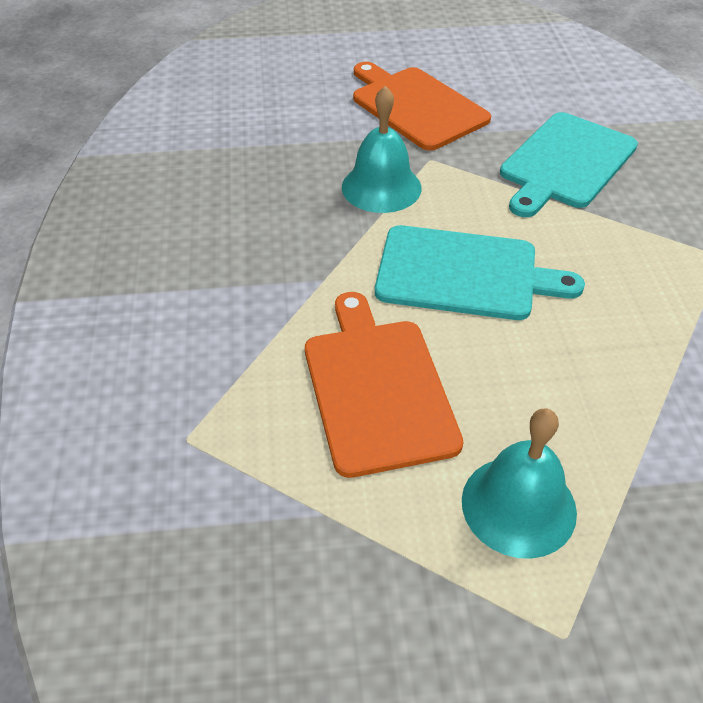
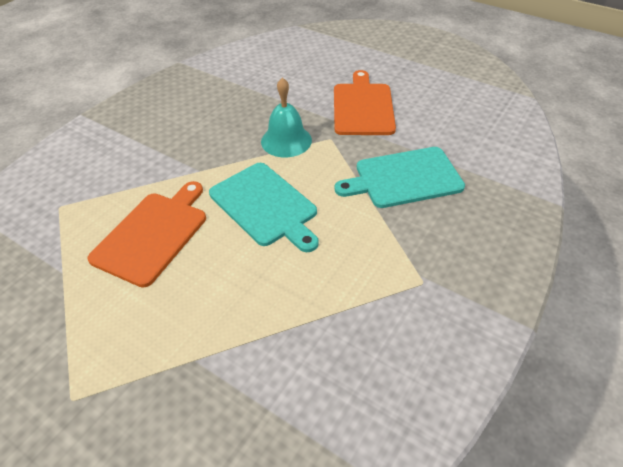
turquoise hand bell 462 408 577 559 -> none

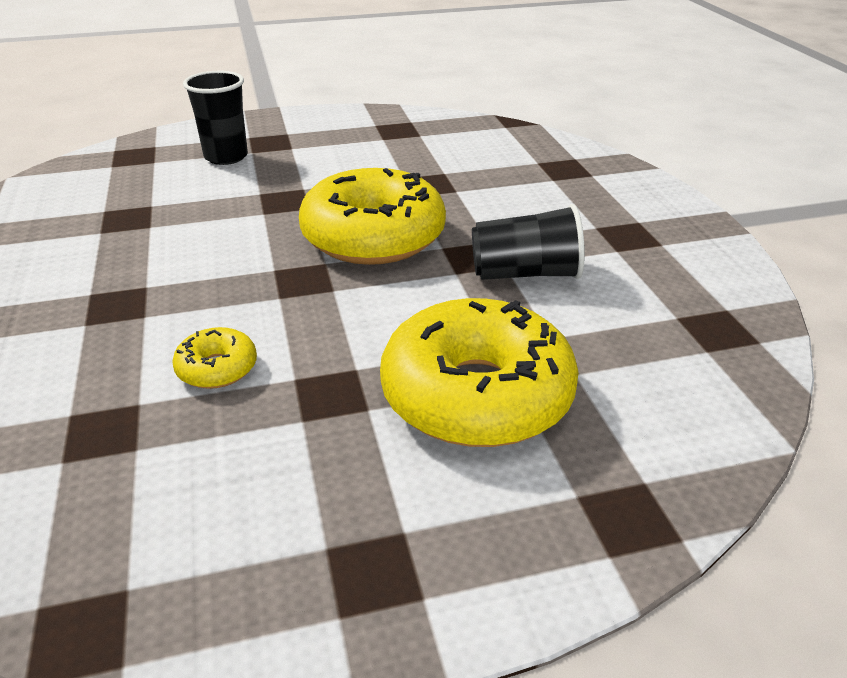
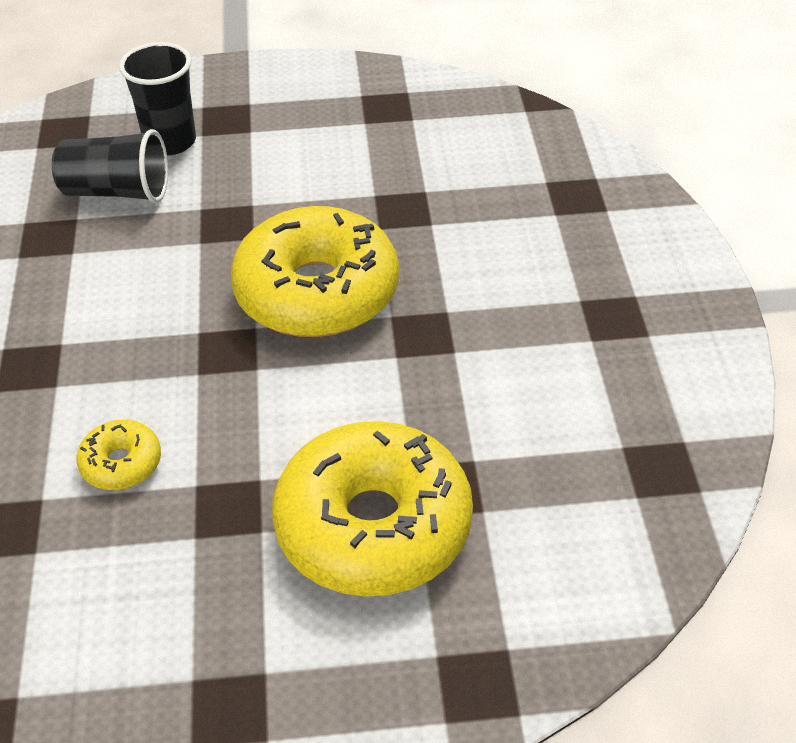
black beaker 472 204 585 280 -> black beaker 52 129 168 203, shifted

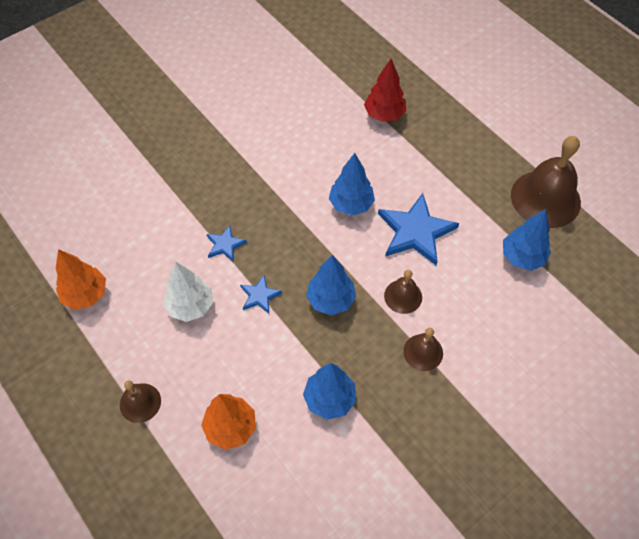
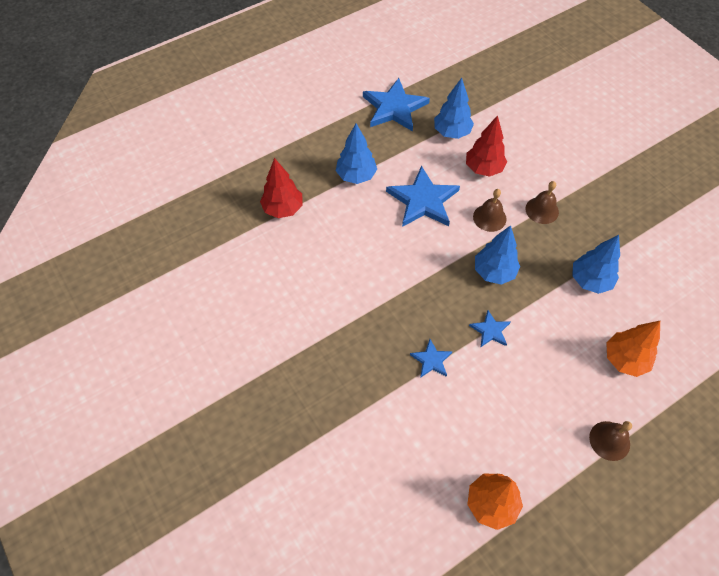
white toy tree 163 262 213 322 -> none
none -> scarlet toy tree 466 115 507 177
cobalt toy tree 329 153 375 216 -> cobalt toy tree 336 124 377 184, shifted
brown hand bell 511 136 581 228 -> cobalt star 363 78 430 132

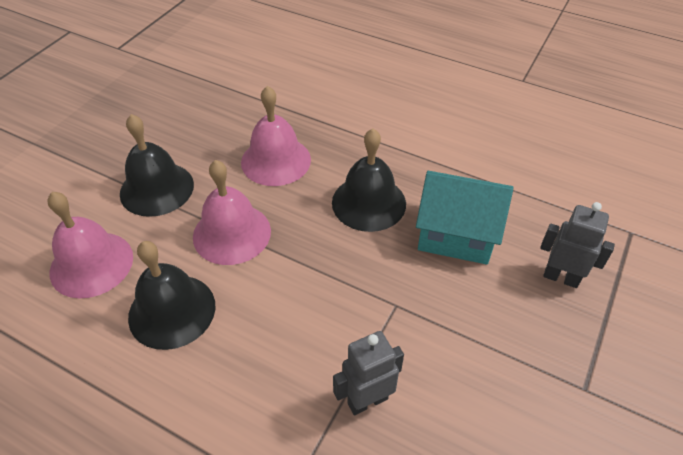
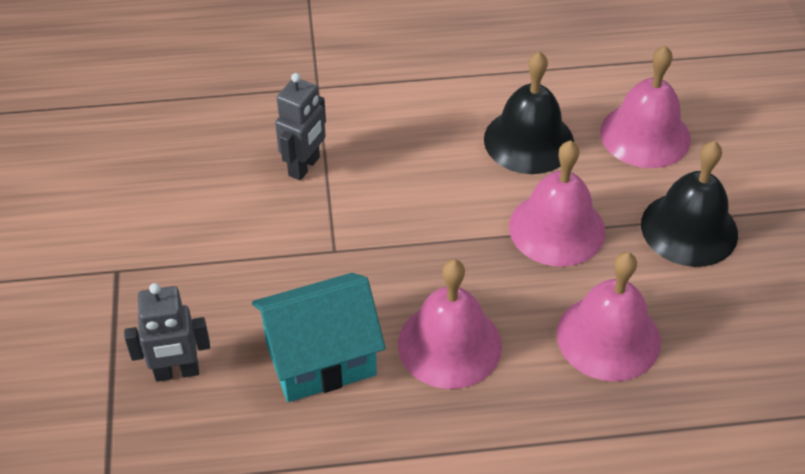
black hand bell 332 129 406 232 -> rosy hand bell 398 259 502 389

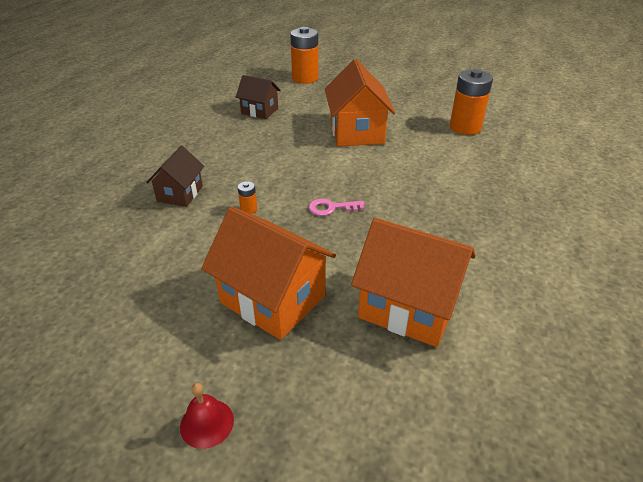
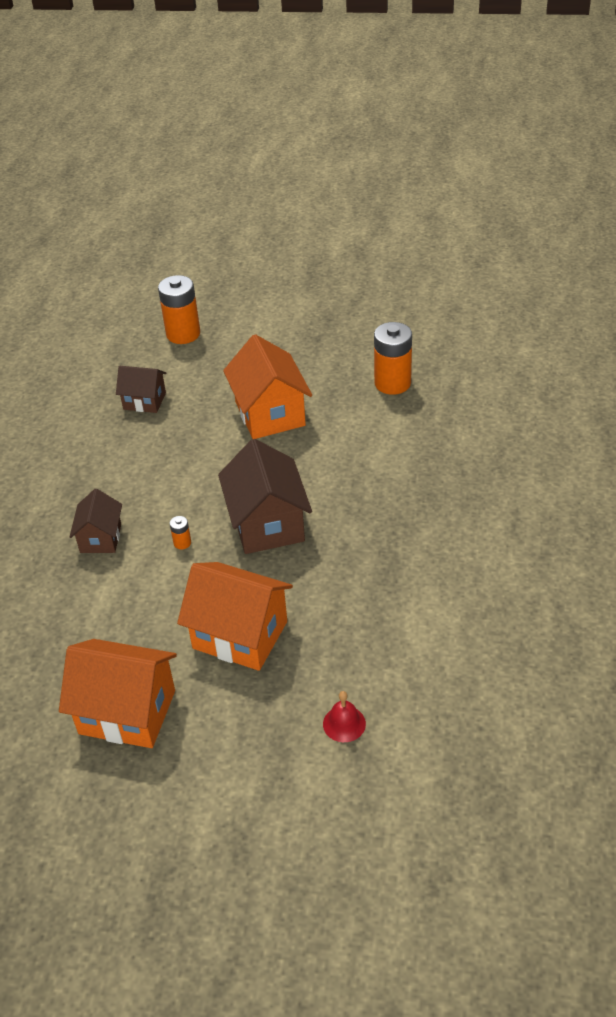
scarlet hand bell 180 383 234 449 -> scarlet hand bell 323 691 366 742, shifted
bright orange house 351 218 476 347 -> bright orange house 59 639 177 748, shifted
rosy door key 309 199 365 216 -> brown house 218 439 312 554

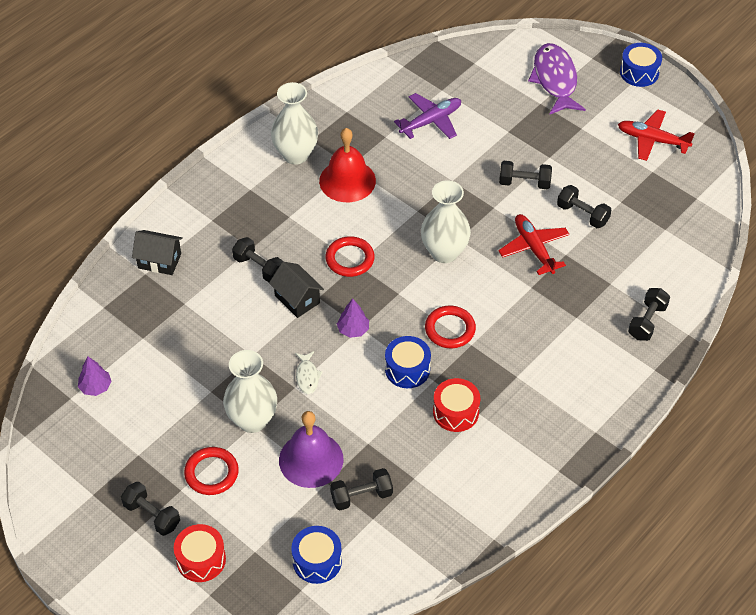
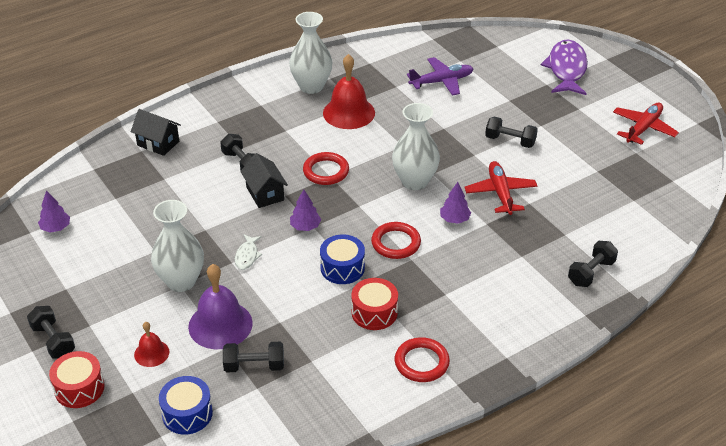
black dumbbell 557 185 611 228 -> none
cobalt snare drum 620 43 662 87 -> none
none -> scarlet hand bell 134 322 169 367
none -> violet toy tree 440 182 471 224
scarlet hoop 184 447 239 495 -> scarlet hoop 395 337 450 382, shifted
scarlet aeroplane 618 109 695 161 -> scarlet aeroplane 613 103 679 145, 90 degrees clockwise

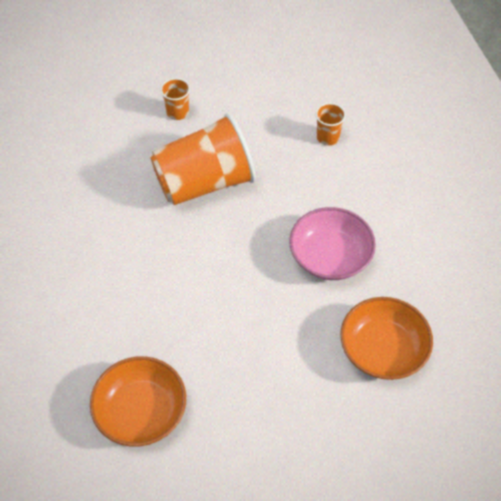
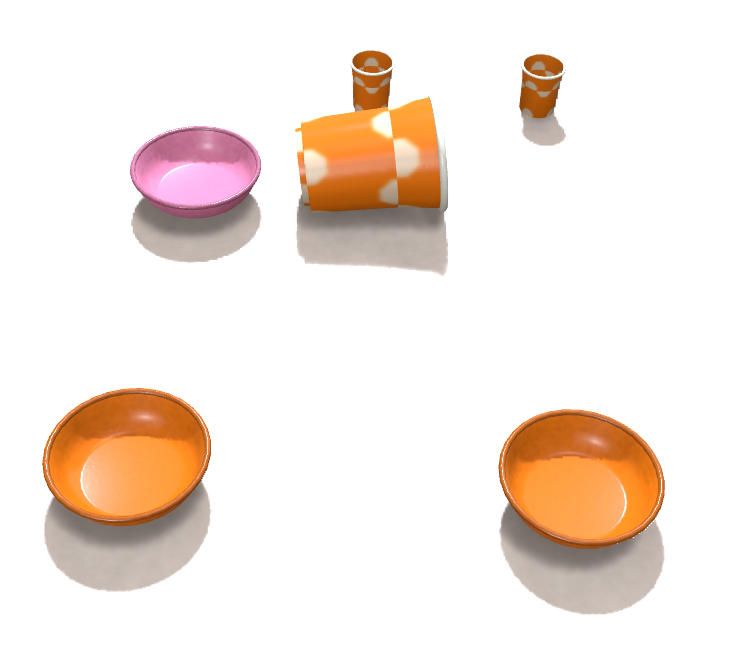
rosy serving bowl 289 207 376 280 -> rosy serving bowl 130 126 261 219, shifted
bright orange beaker 315 103 346 145 -> bright orange beaker 519 53 566 118, shifted

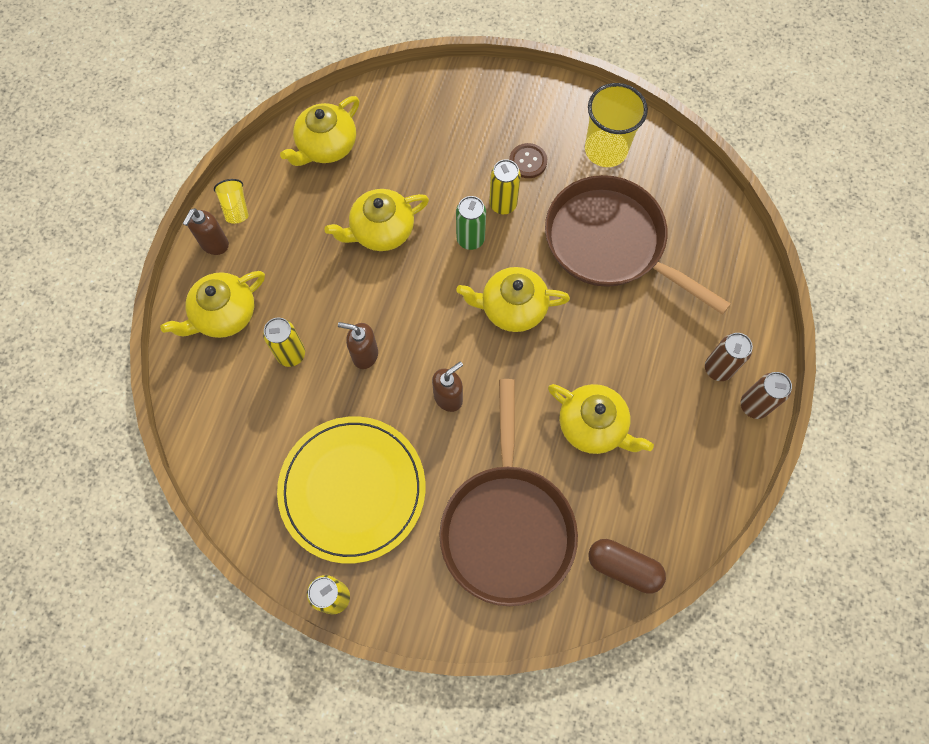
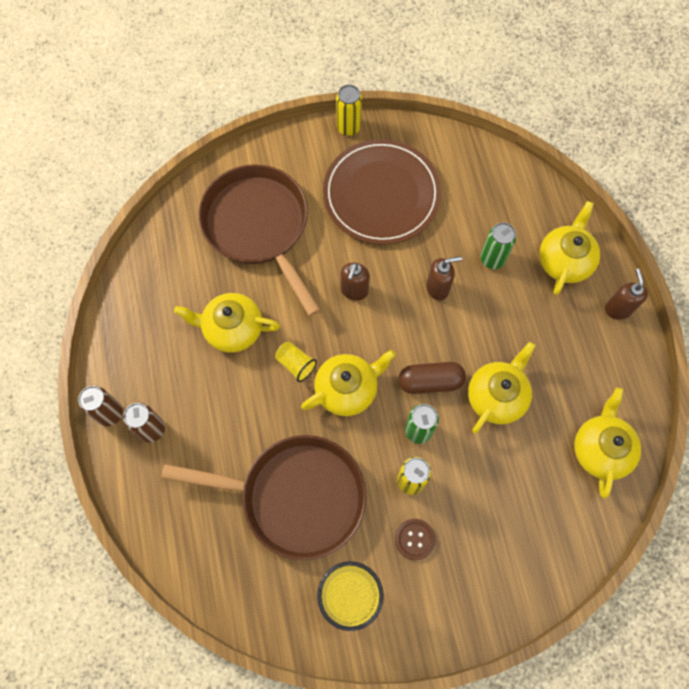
yellow beaker 214 179 249 224 -> yellow beaker 275 341 317 382, shifted
brown pill 588 539 666 594 -> brown pill 399 362 466 394, shifted
yellow can 263 318 305 367 -> leaf-green can 480 222 516 269
yellow plate 277 416 426 564 -> brown plate 323 139 441 245

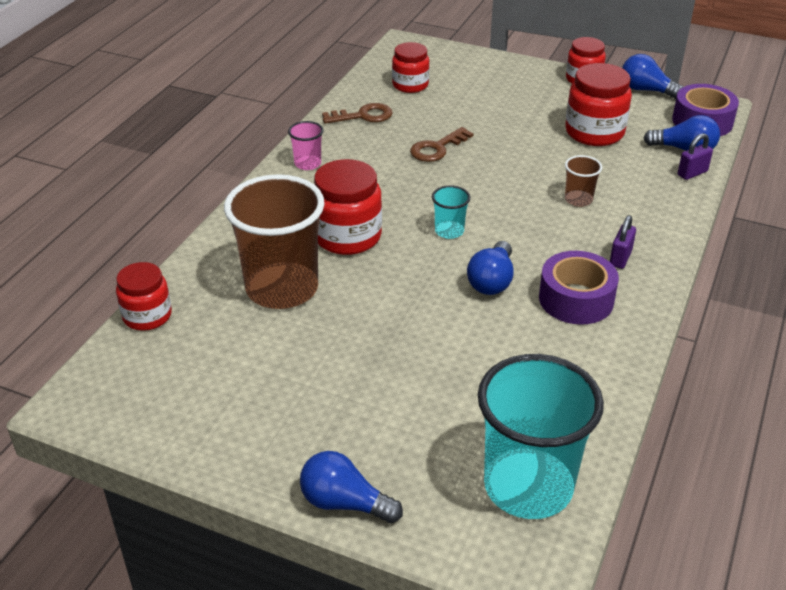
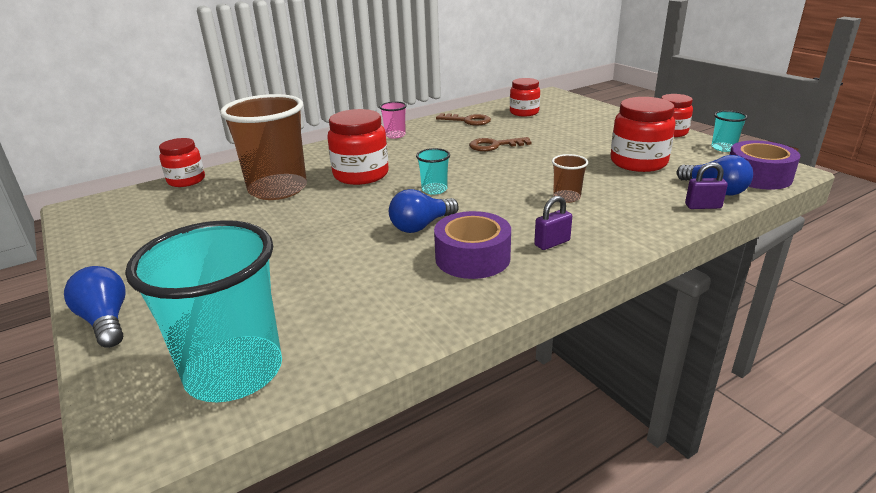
cobalt light bulb 622 54 684 99 -> turquoise beaker 712 111 748 152

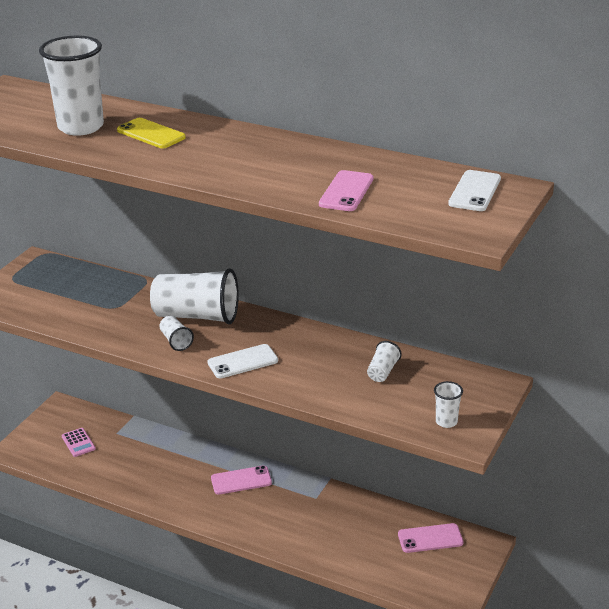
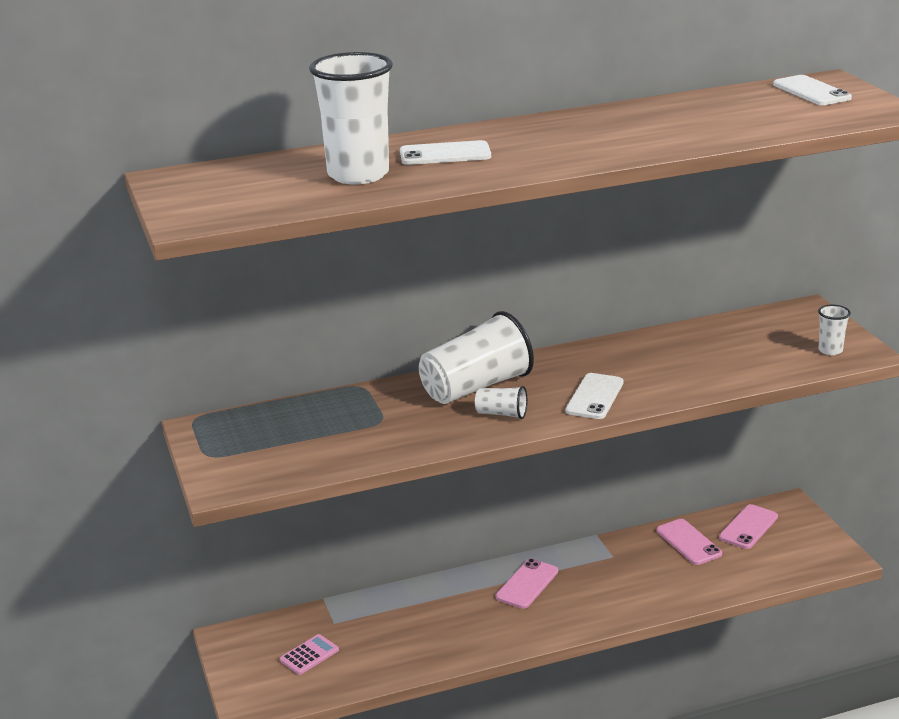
white beaker 367 341 402 382 -> none
rosy mobile phone 319 170 373 211 -> rosy mobile phone 656 519 722 565, shifted
yellow mobile phone 117 118 186 148 -> white mobile phone 400 140 491 165
rosy adding machine 61 428 96 457 -> rosy adding machine 280 634 339 675, 60 degrees counterclockwise

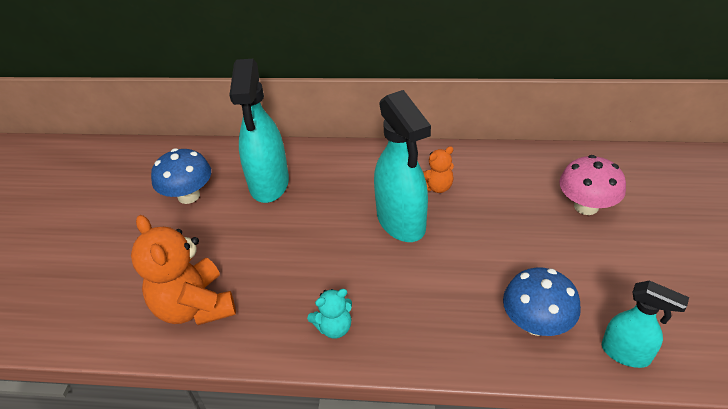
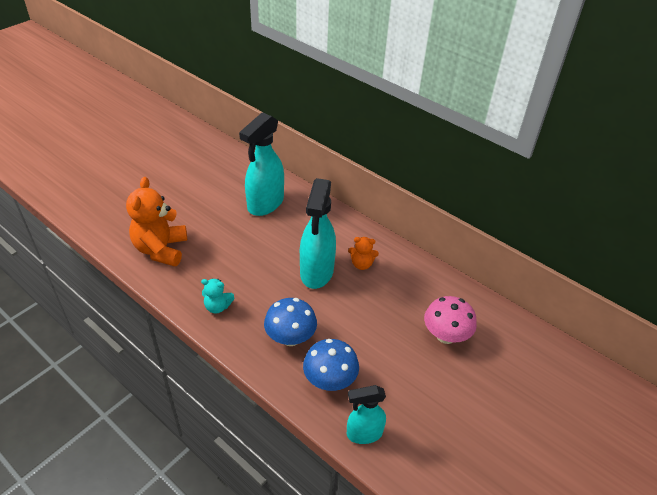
cobalt mushroom 151 148 211 204 -> cobalt mushroom 264 298 317 346, shifted
turquoise spray cleaner 602 281 689 368 -> turquoise spray cleaner 347 385 386 444, 105 degrees clockwise

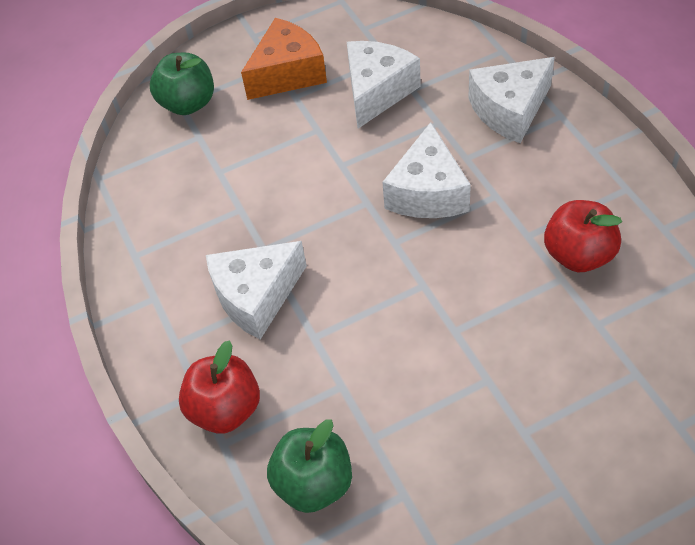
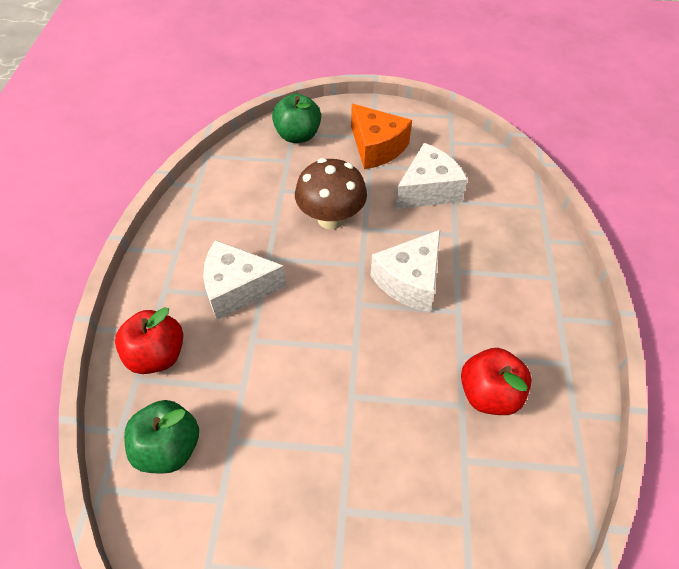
white cheese 468 57 555 143 -> none
none -> brown mushroom 295 158 367 230
bright orange cheese 241 18 327 100 -> bright orange cheese 351 104 412 170, 60 degrees clockwise

